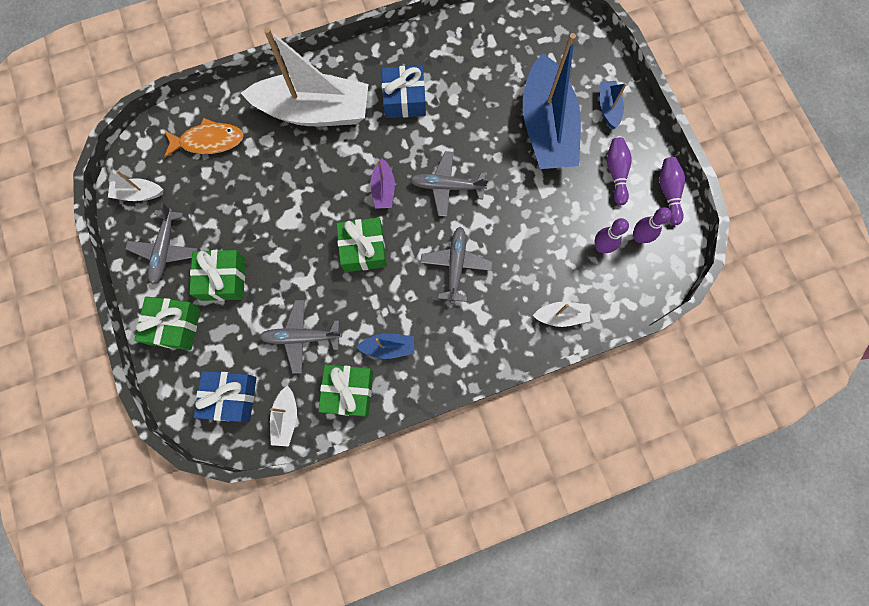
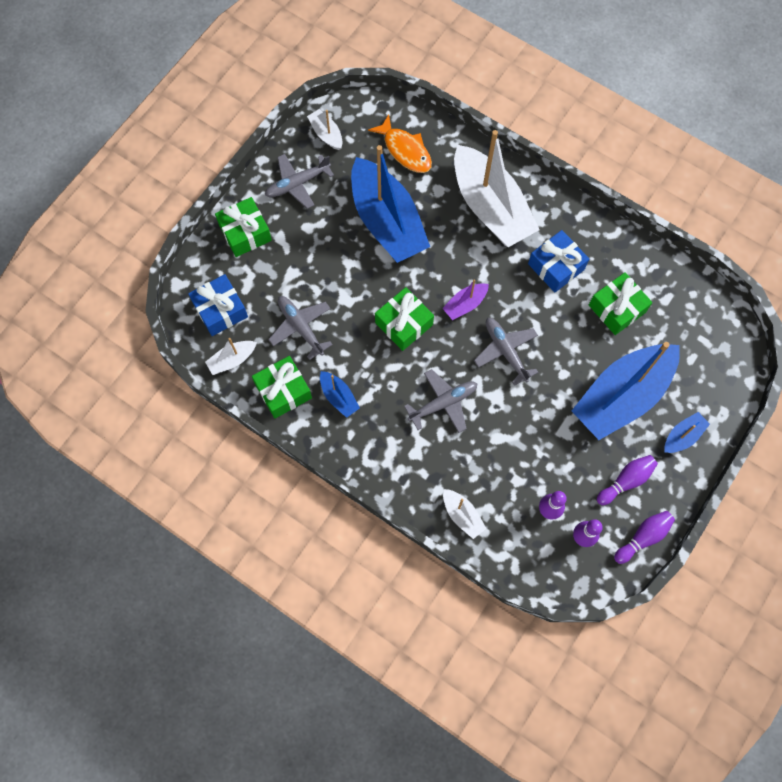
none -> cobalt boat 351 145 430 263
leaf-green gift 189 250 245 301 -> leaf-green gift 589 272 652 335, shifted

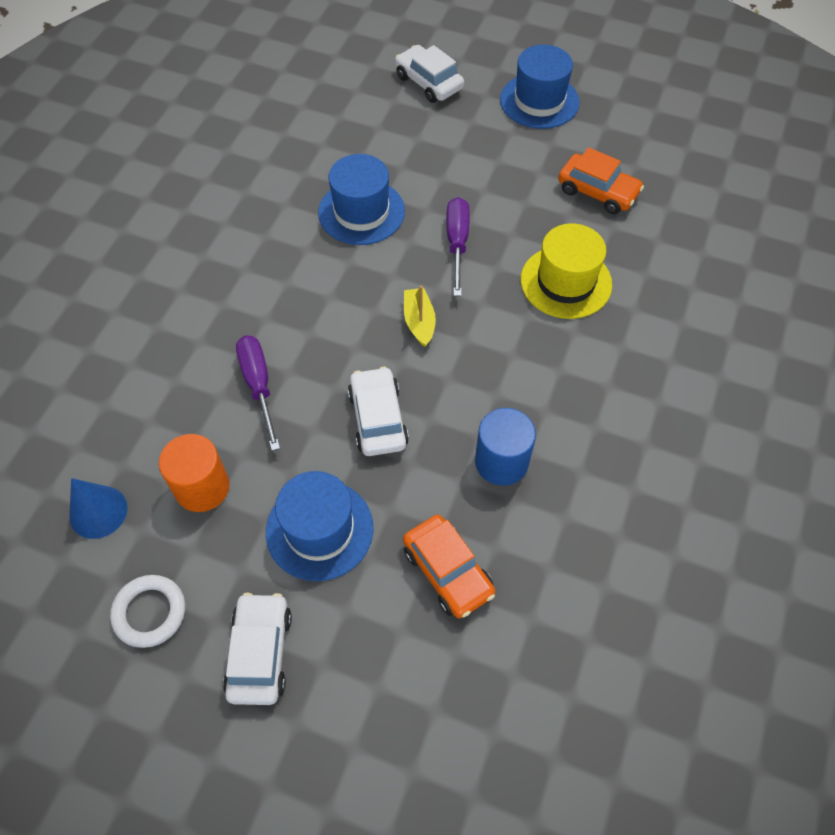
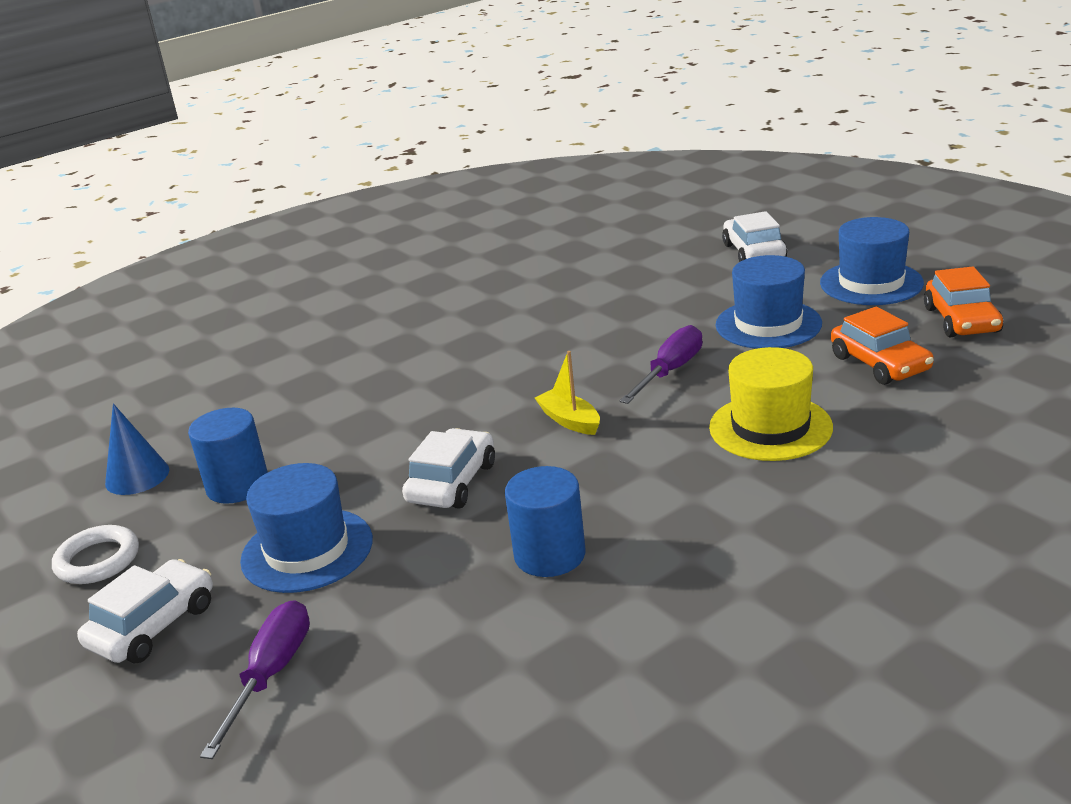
violet hand screwdriver 236 336 280 451 -> violet hand screwdriver 200 600 310 759, shifted
cobalt hat 318 154 405 245 -> cobalt hat 716 255 822 349, shifted
bright orange toy car 403 515 495 618 -> bright orange toy car 924 267 1003 337, shifted
bright orange solid cylinder 159 434 230 512 -> cobalt solid cylinder 188 408 268 504
yellow boat 404 285 436 347 -> yellow boat 535 351 600 435, 60 degrees counterclockwise

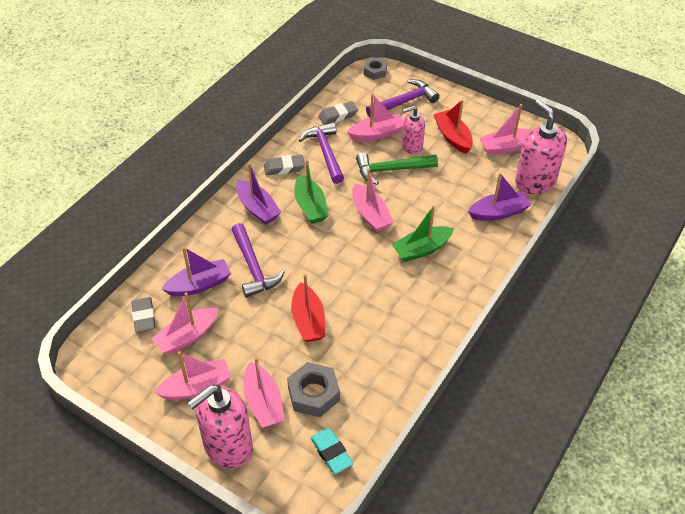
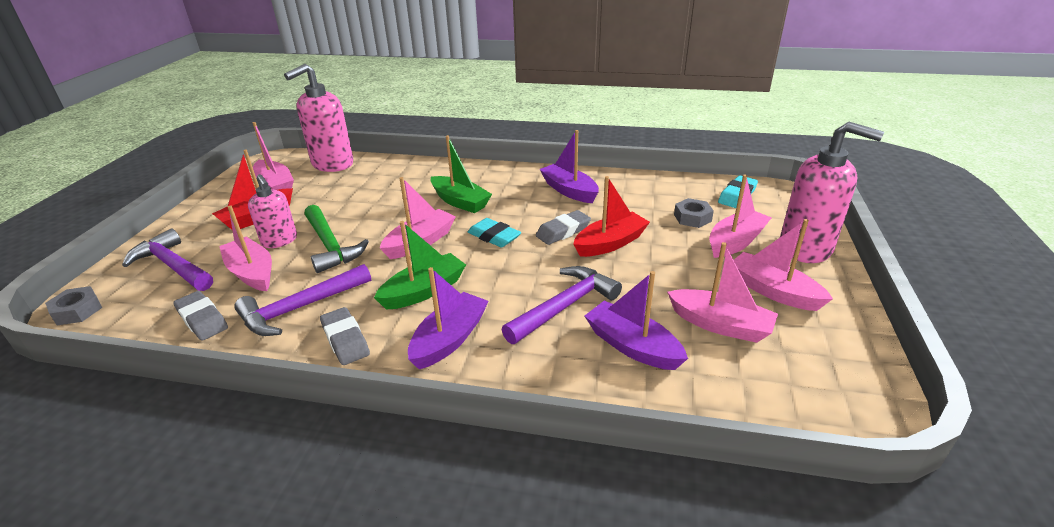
none -> turquoise eraser 468 218 521 247
grey eraser 131 297 155 332 -> grey eraser 536 210 591 245, shifted
violet boat 468 173 532 221 -> violet boat 539 130 599 203, shifted
grey hexagon nut 287 362 340 417 -> grey hexagon nut 674 198 714 228, x0.64

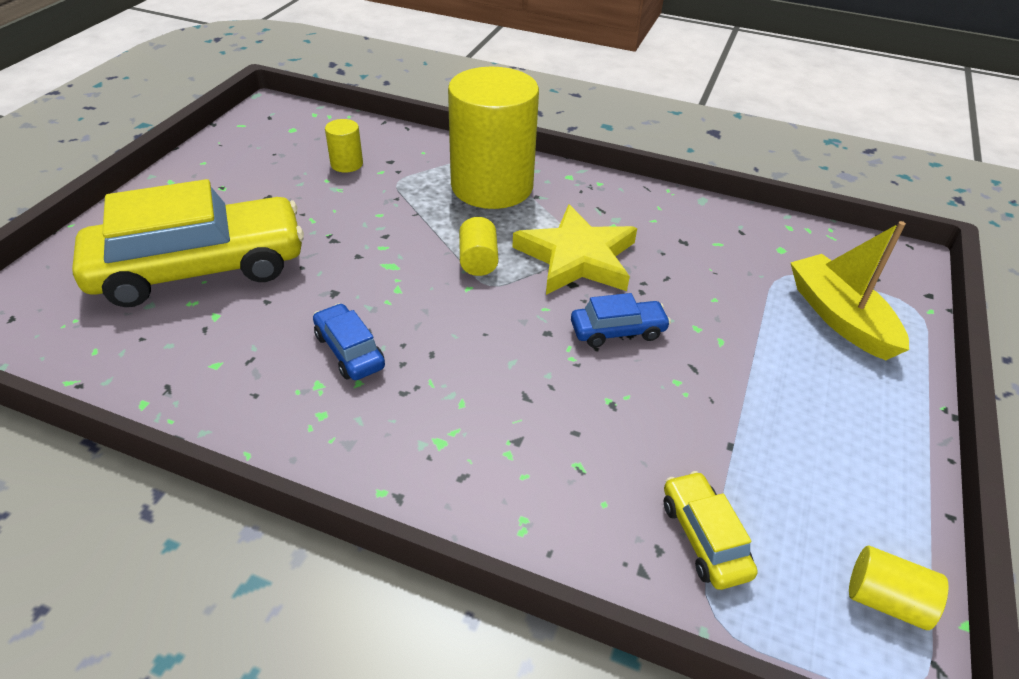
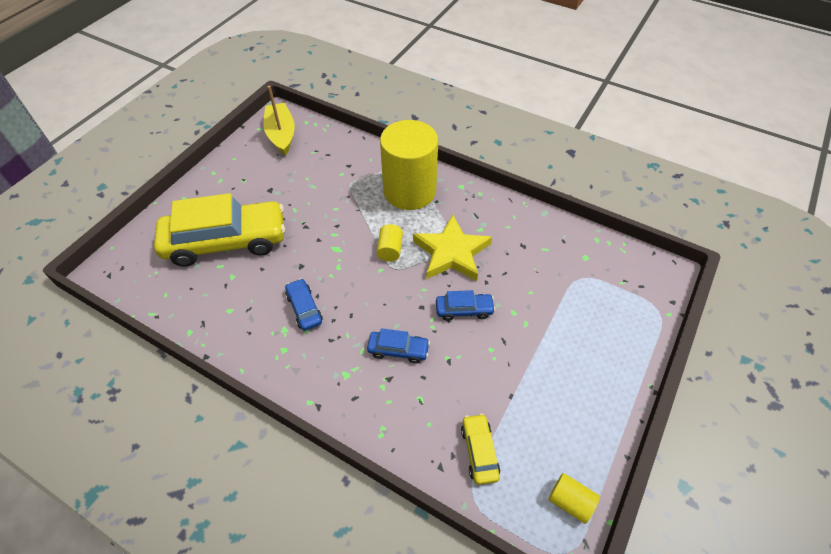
yellow solid cylinder 325 119 363 173 -> none
none -> cobalt toy car 367 328 430 363
yellow boat 790 221 909 360 -> yellow boat 263 86 295 156, shifted

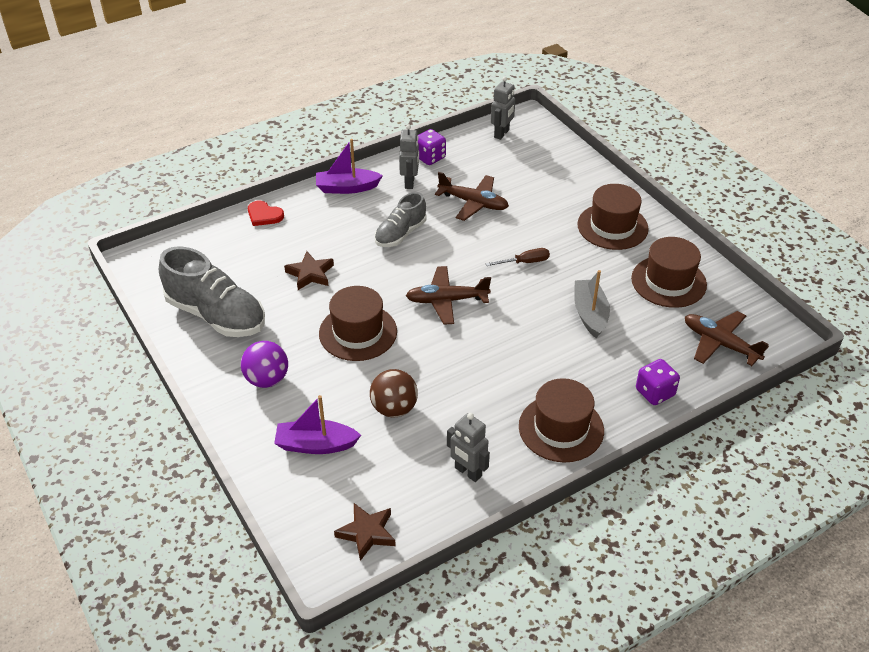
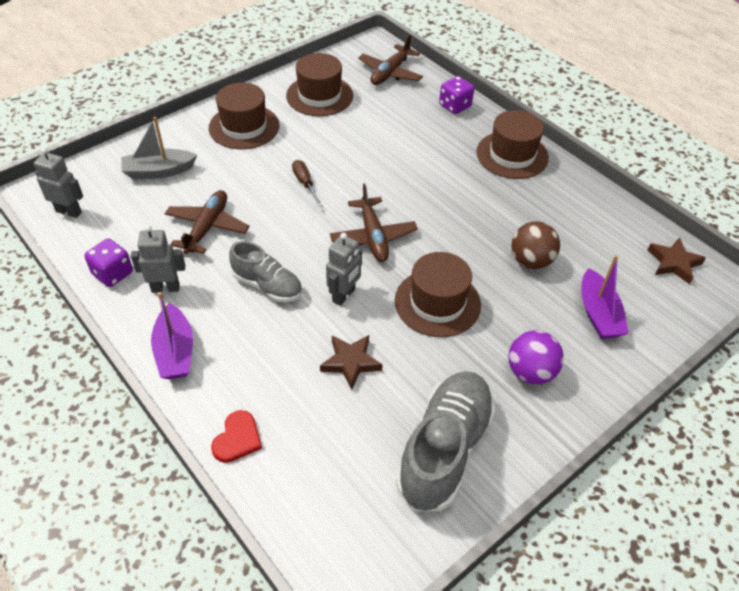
grey robot figure 447 413 490 482 -> grey robot figure 326 233 362 306, shifted
grey boat 574 270 610 338 -> grey boat 121 117 197 179, shifted

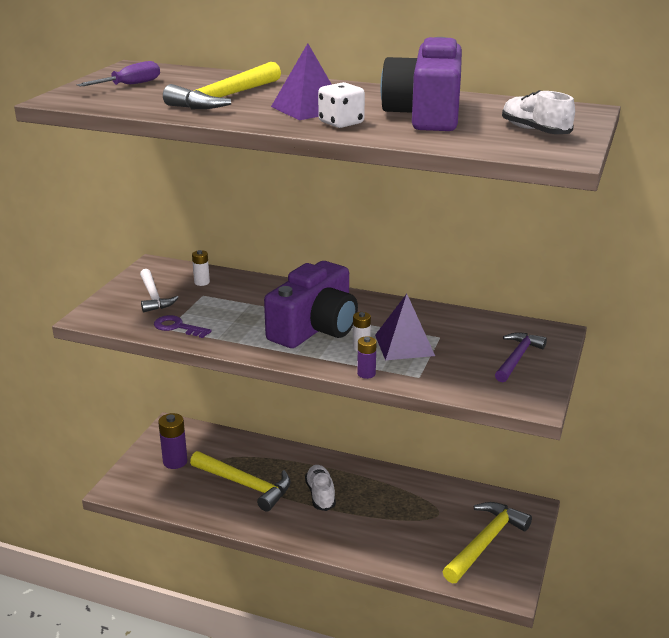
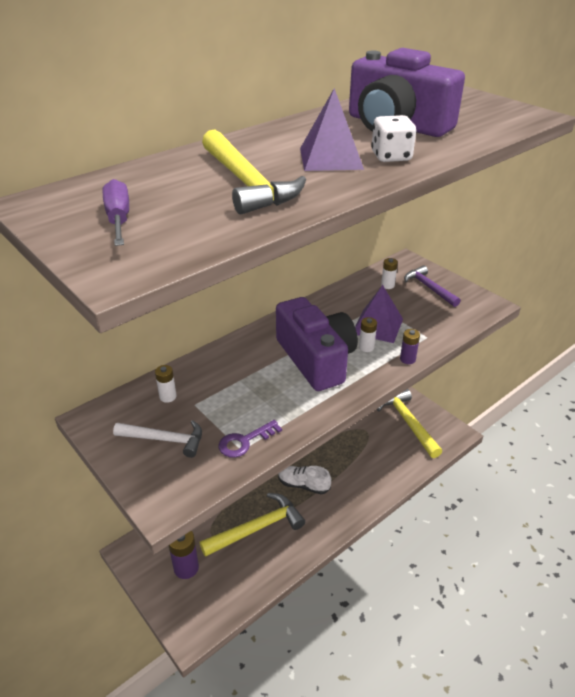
white lace-up shoe 502 90 575 134 -> none
none -> white AA battery 381 258 398 289

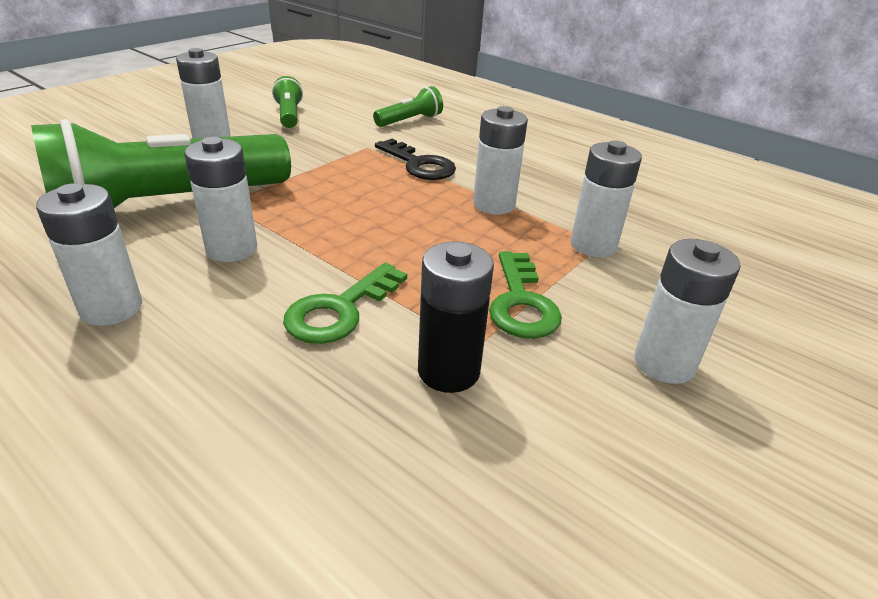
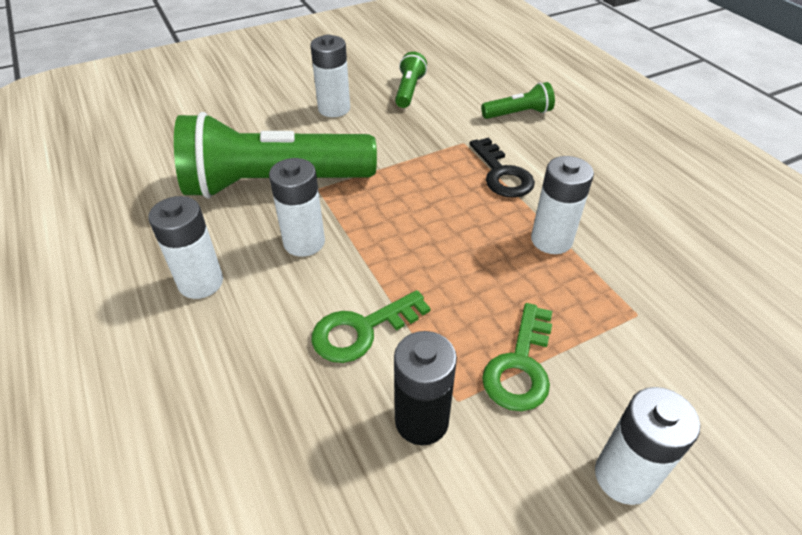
white AA battery 570 140 642 257 -> none

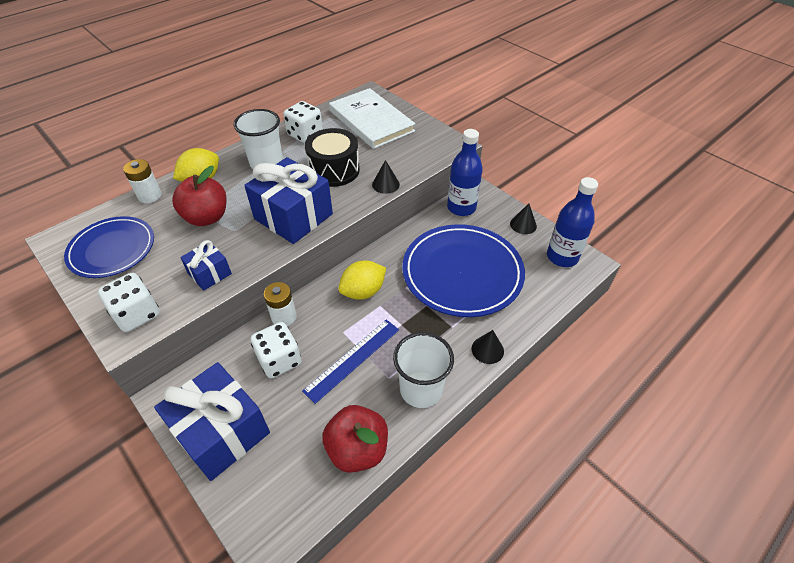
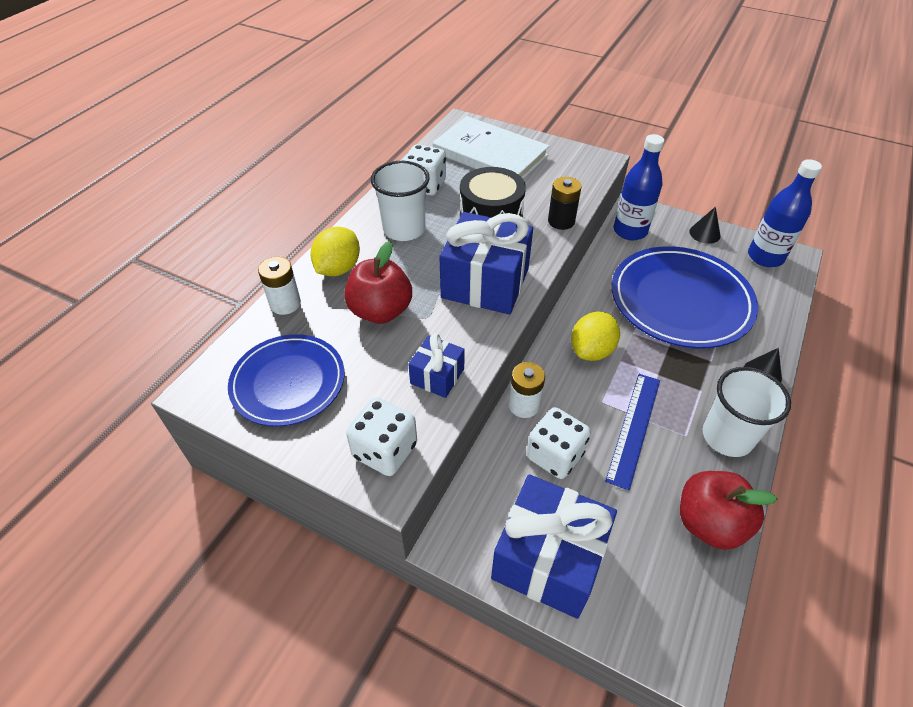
black cone shape 372 160 400 194 -> black AA battery 548 177 582 230

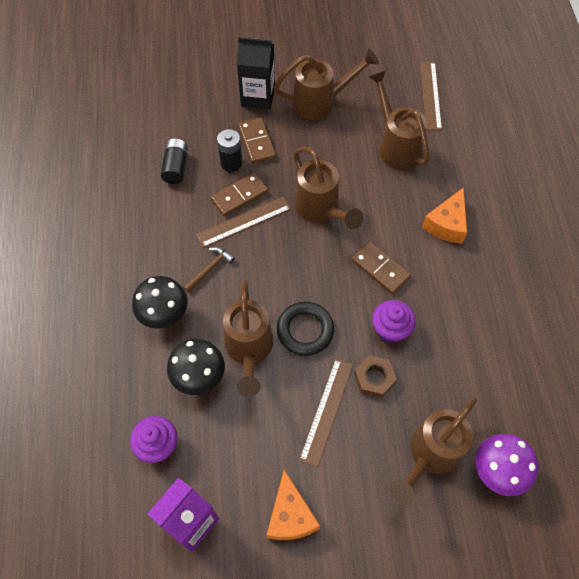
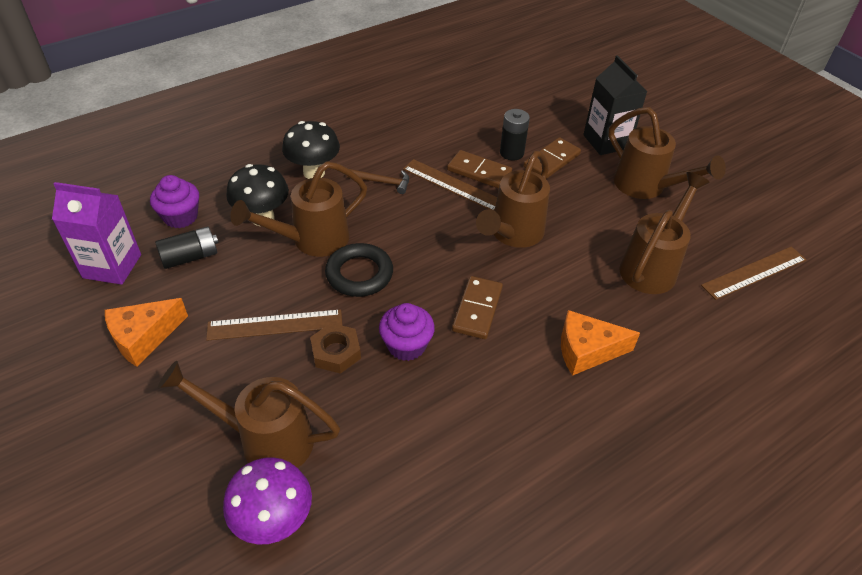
black AA battery 161 139 188 184 -> black AA battery 155 226 218 269, shifted

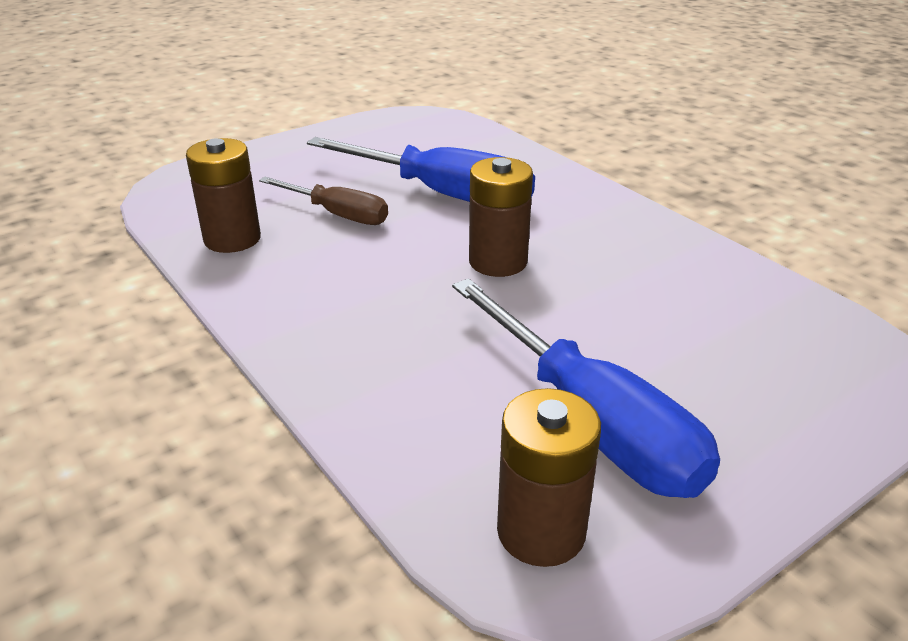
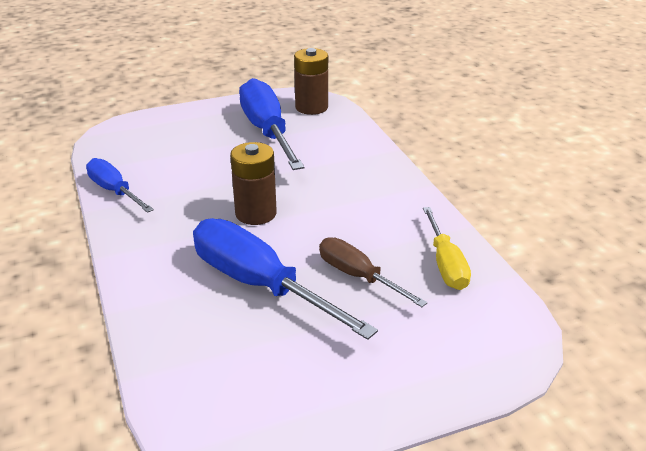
none -> cobalt hand screwdriver 86 158 154 213
brown AA battery 186 138 261 253 -> yellow hand screwdriver 423 207 471 290

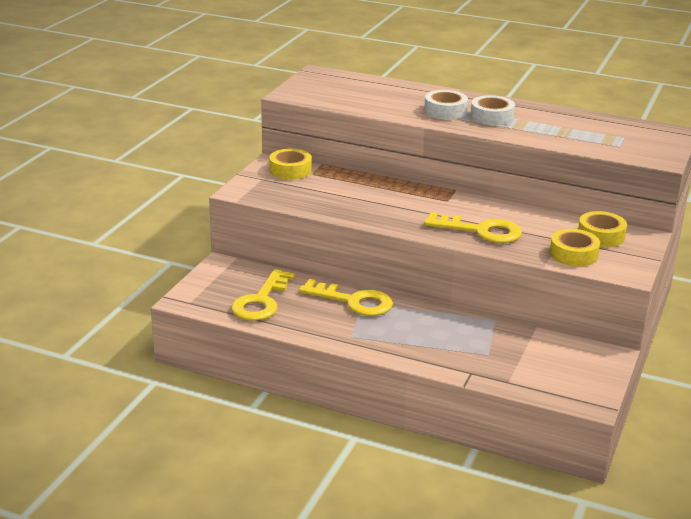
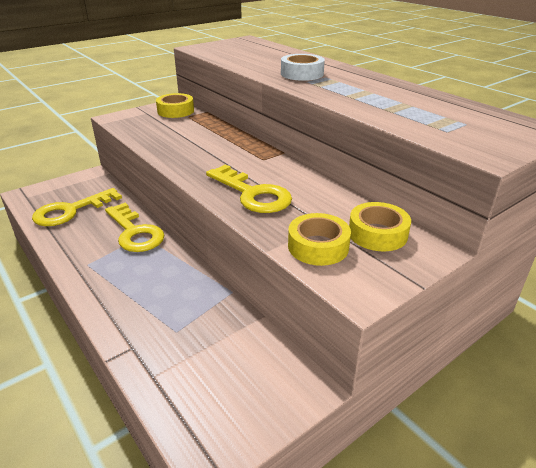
white roll of tape 471 95 515 126 -> none

